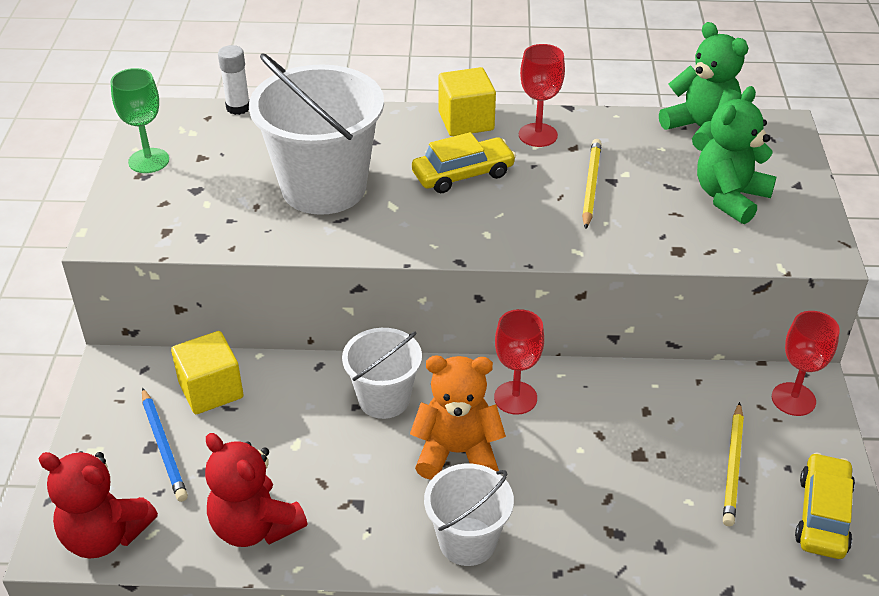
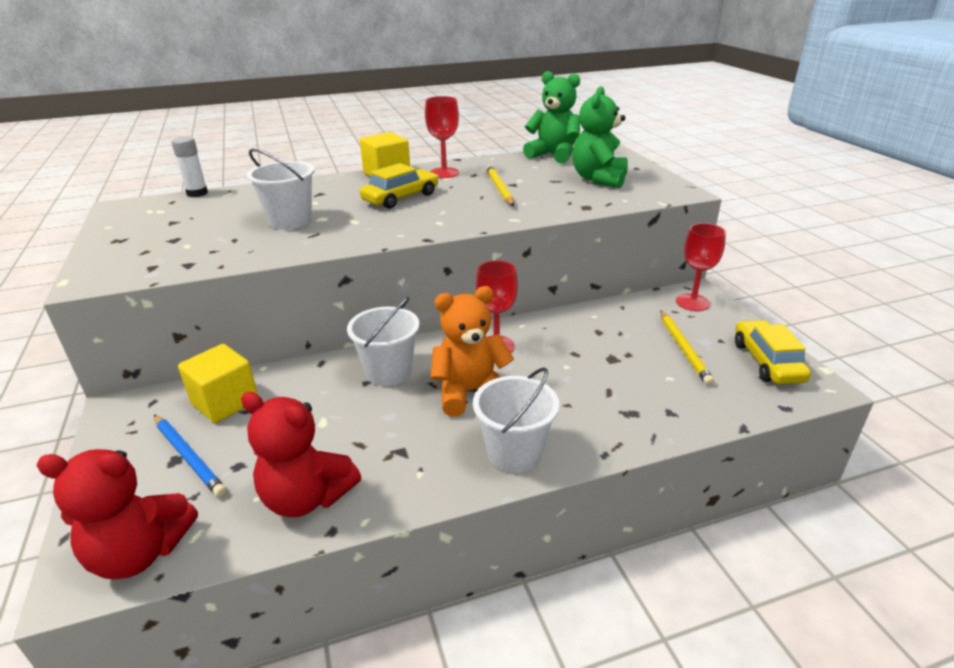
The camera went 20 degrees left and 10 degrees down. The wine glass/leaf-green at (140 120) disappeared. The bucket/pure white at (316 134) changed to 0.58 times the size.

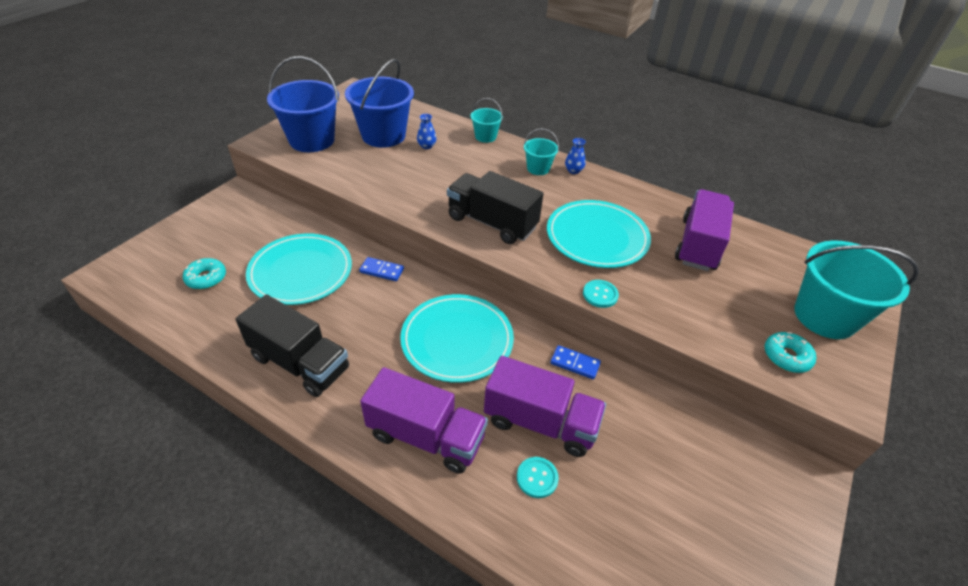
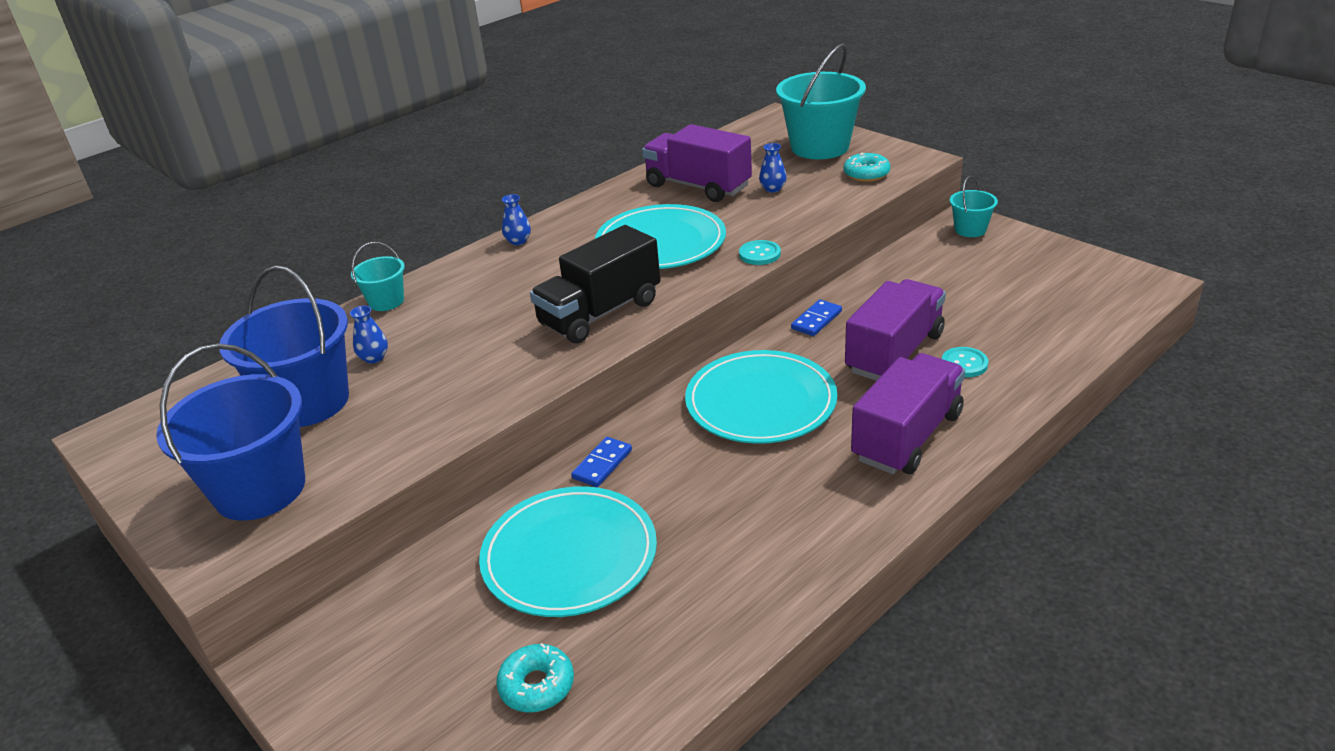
The camera went 70 degrees left and 10 degrees down. The lorry/black at (292 345) disappeared. The bucket/aqua moved from (541 152) to (974 206). The flower vase/royal blue at (773 168) appeared.

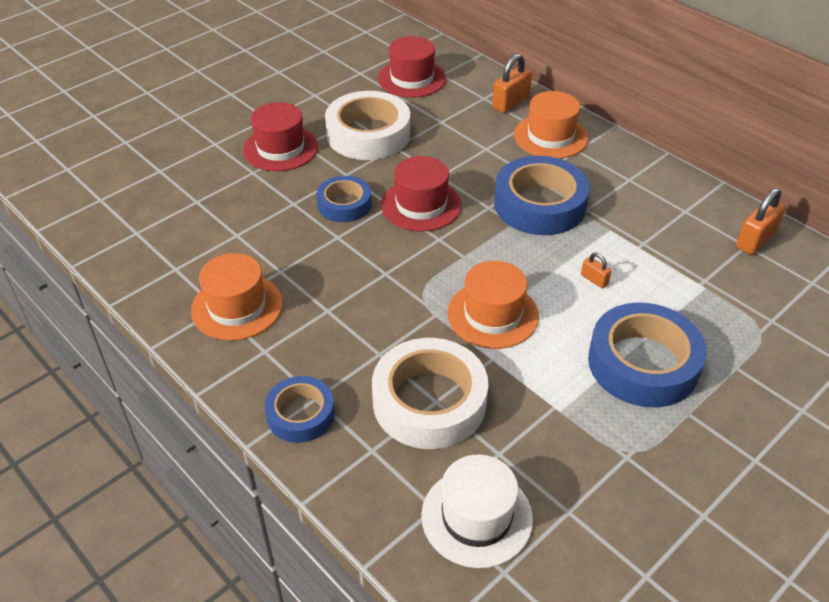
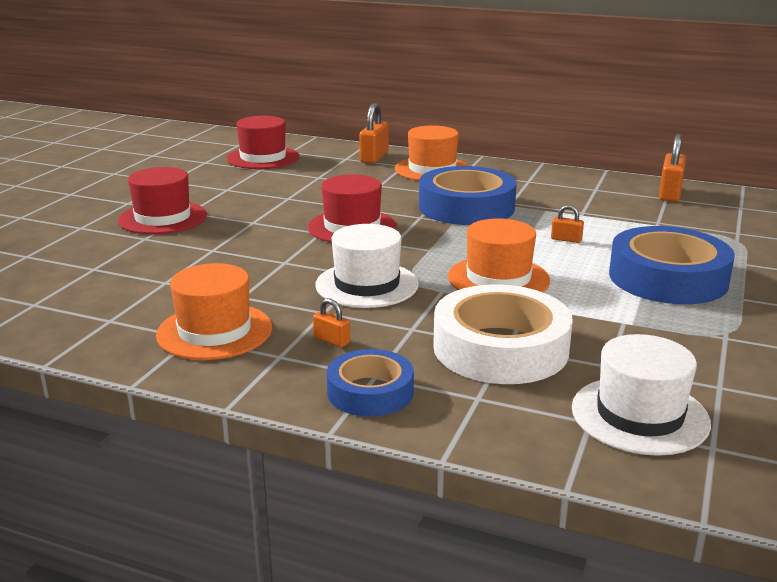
The camera went 25 degrees left and 20 degrees down. The roll of tape/royal blue at (343 199) disappeared. The roll of tape/pure white at (367 125) disappeared. The padlock/bright orange at (331 323) appeared. The tall hat/pure white at (367 266) appeared.

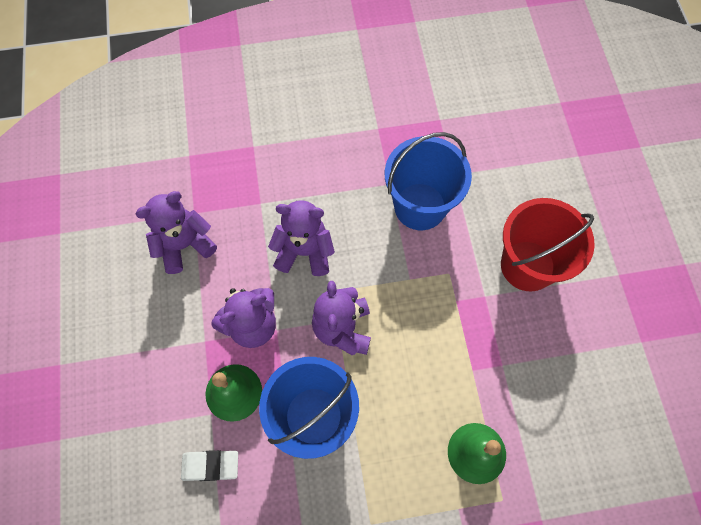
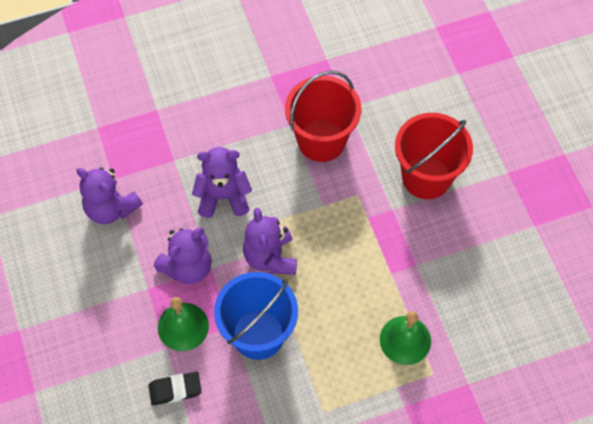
The camera went 10 degrees left and 5 degrees down. The stuffed bear/violet at (176 232) turned 105 degrees counterclockwise. The gum eraser/pure white at (209 465) became the gum eraser/black at (175 389). The bucket/royal blue at (428 181) became the bucket/red at (323 116).

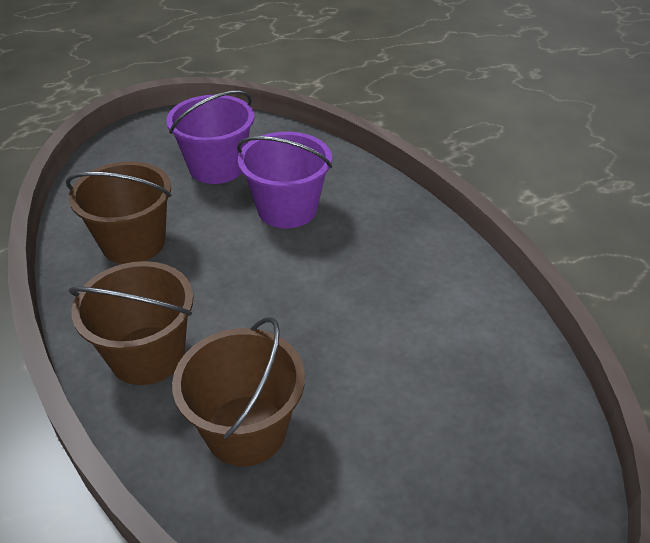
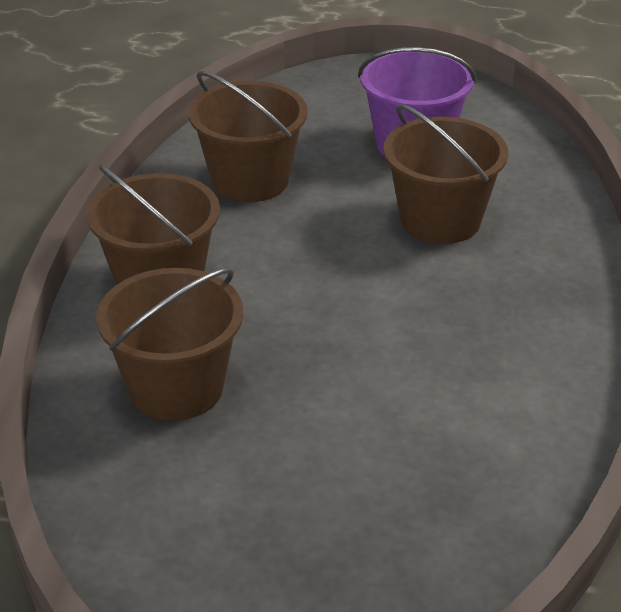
The camera went 40 degrees right and 5 degrees down. The bucket/violet at (284 180) became the bucket/dark brown at (446 174).

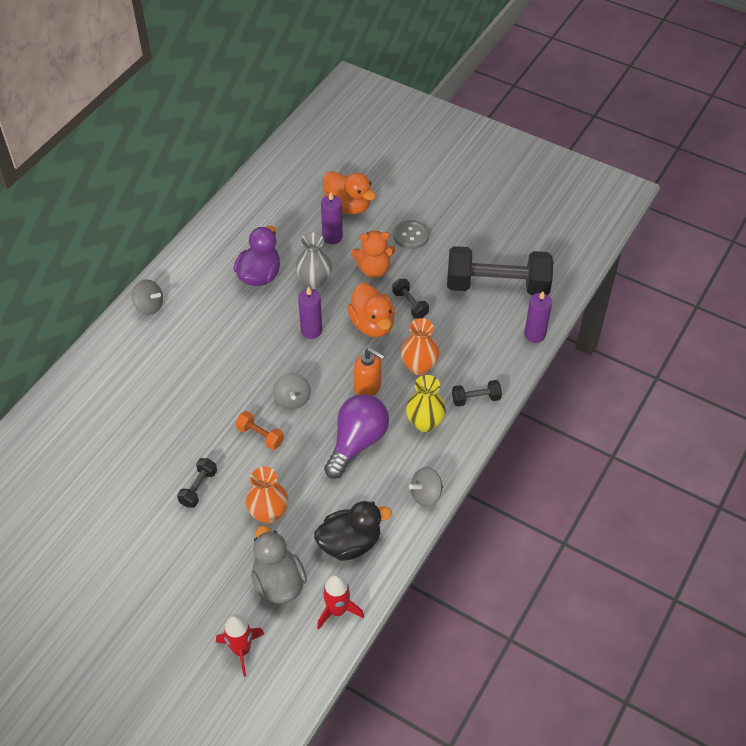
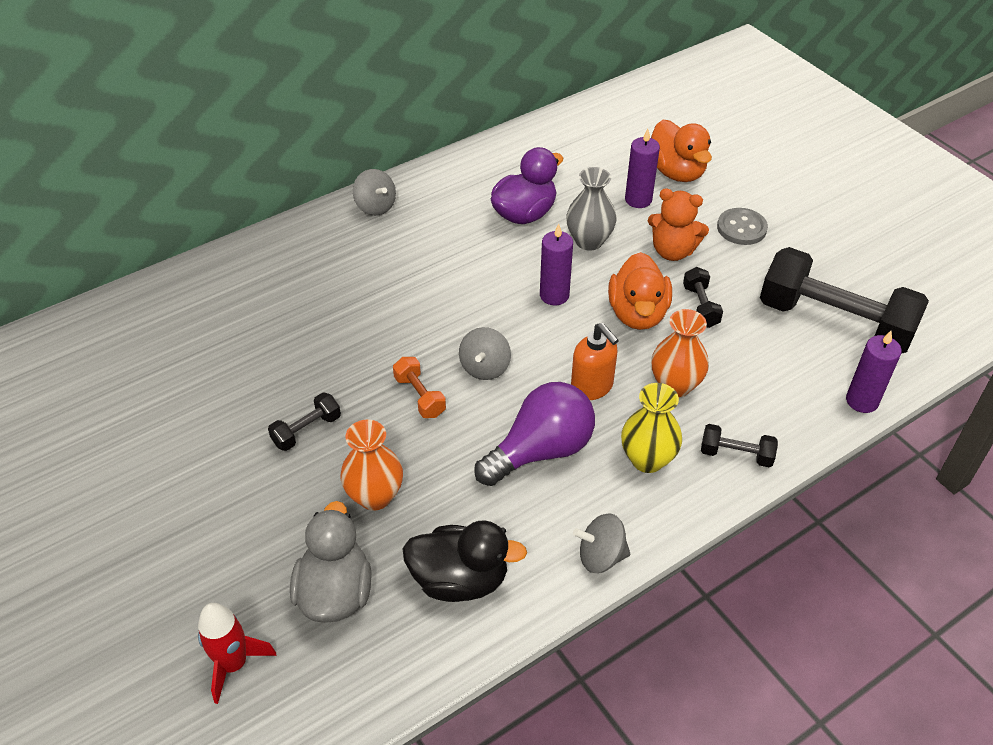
The camera went 25 degrees right and 5 degrees down. The rocket/red at (340 601) disappeared.

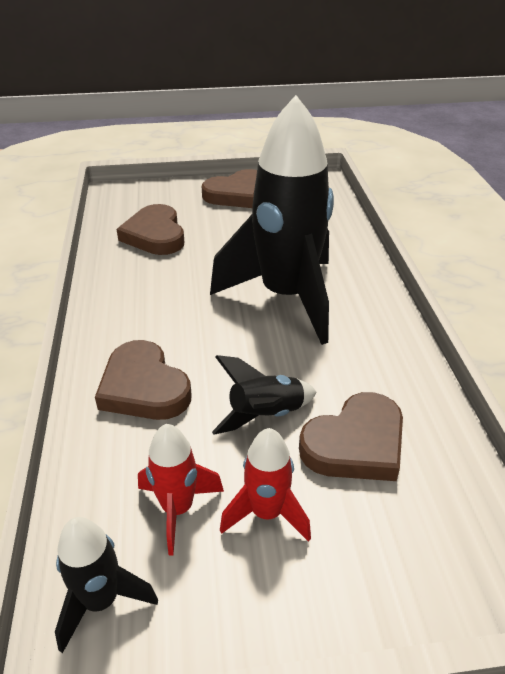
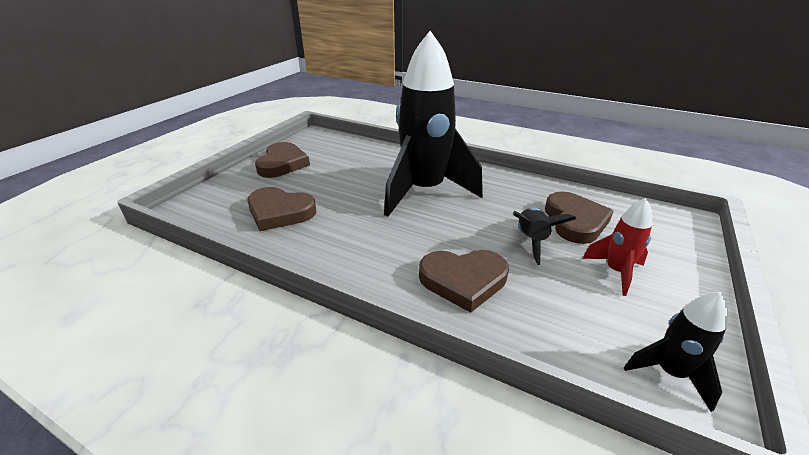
The camera went 55 degrees left and 5 degrees down. The rocket/red at (181 489) disappeared.

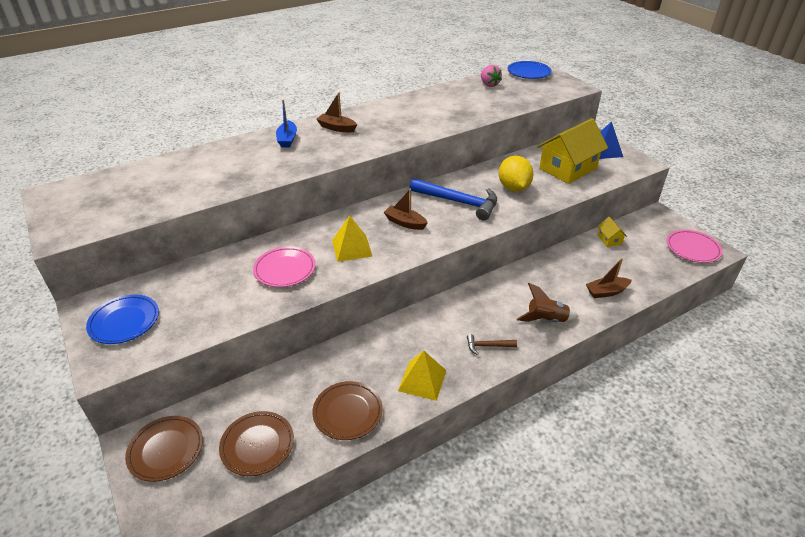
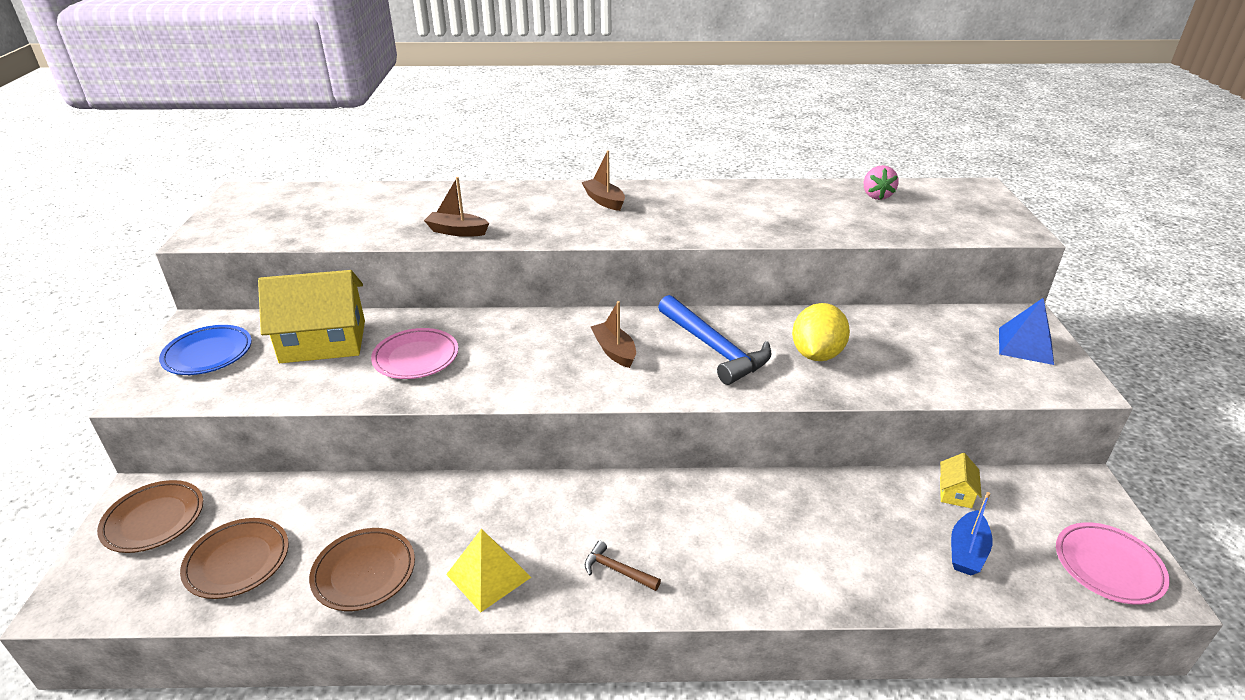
The camera went 30 degrees right and 5 degrees down. The boat/royal blue moved from (286 124) to (972 534). The solid pyramid/golden at (352 238) disappeared. The plate/royal blue at (530 70) disappeared. The rocket/dark brown at (548 302) disappeared. The toy house/golden moved from (572 151) to (311 316). The boat/dark brown moved from (609 278) to (456 207).

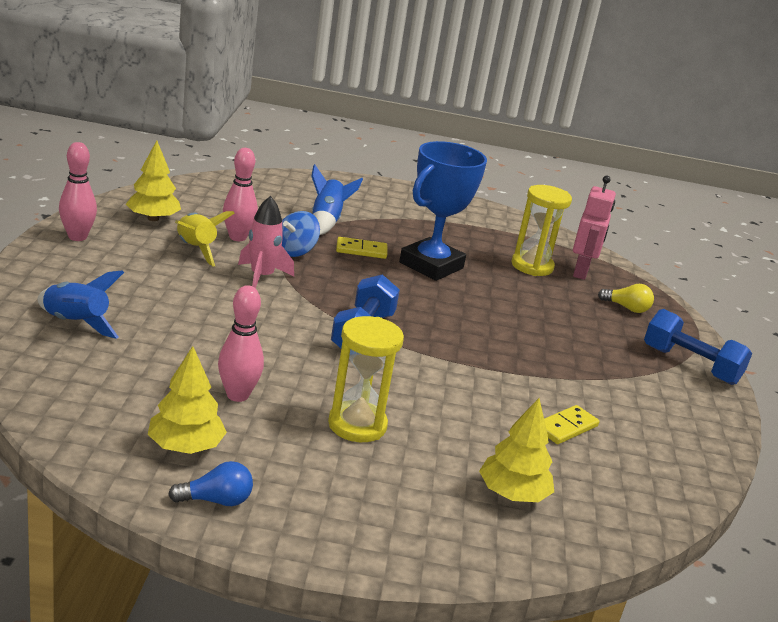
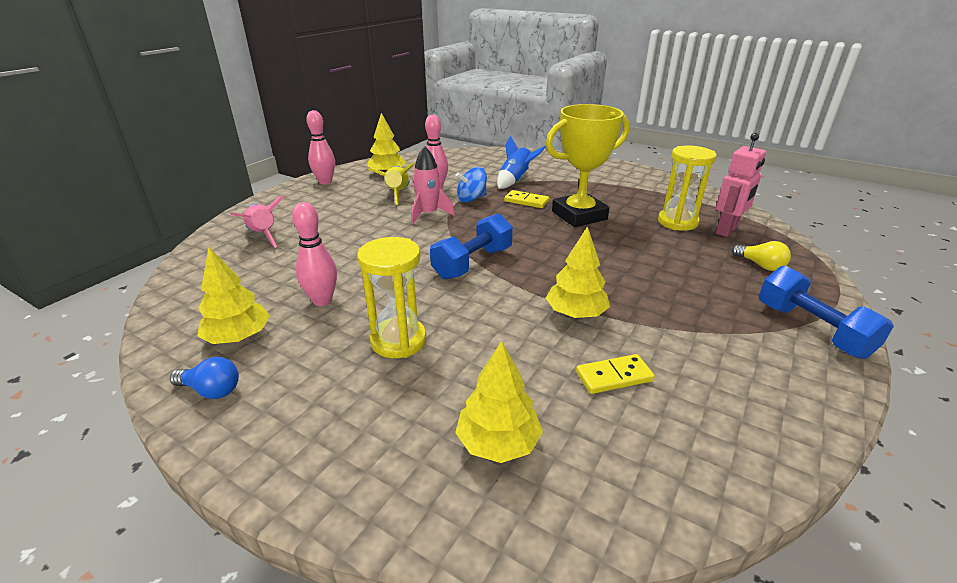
The camera went 30 degrees right and 5 degrees up. The rocket/royal blue at (81 305) became the rocket/rosy at (257 222). The award cup/royal blue at (443 211) became the award cup/golden at (588 165). The fir tree/golden at (578 272) appeared.

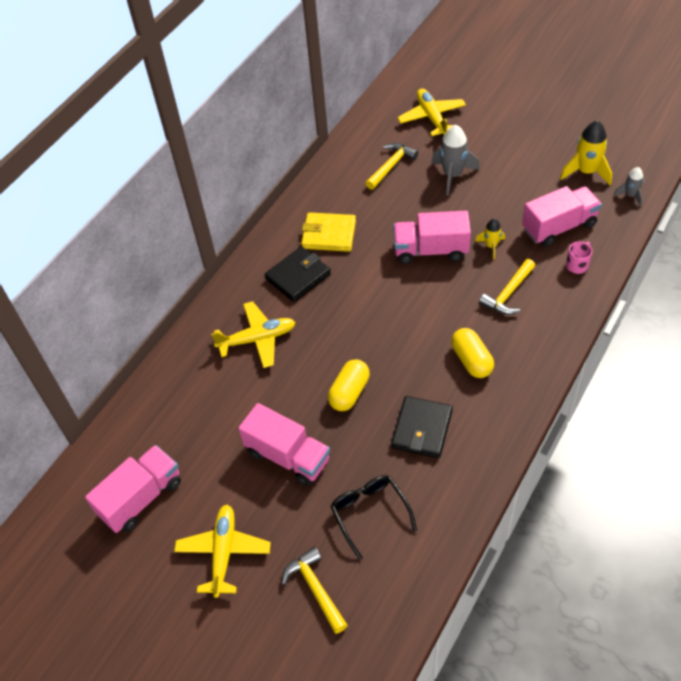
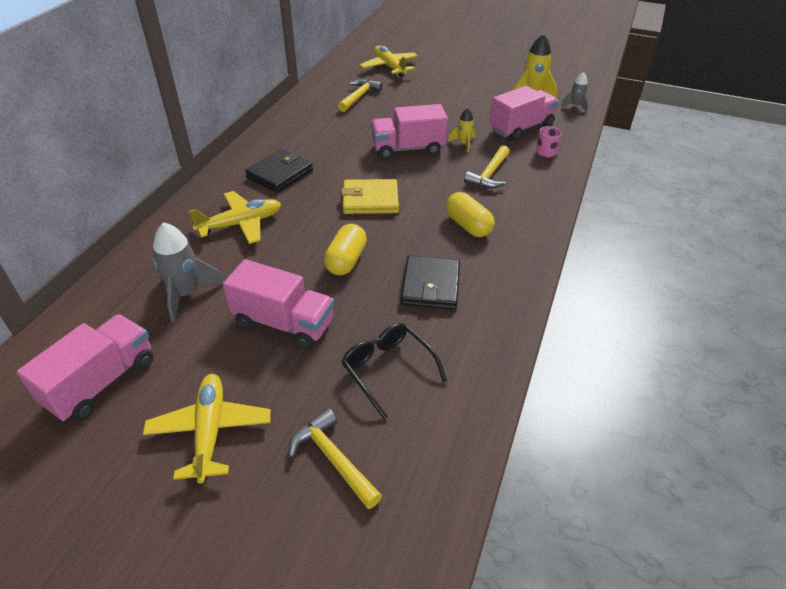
The camera went 15 degrees left and 10 degrees down. The card wallet/golden moved from (328 232) to (370 196). The rocket/ash-grey moved from (455 160) to (188 272).

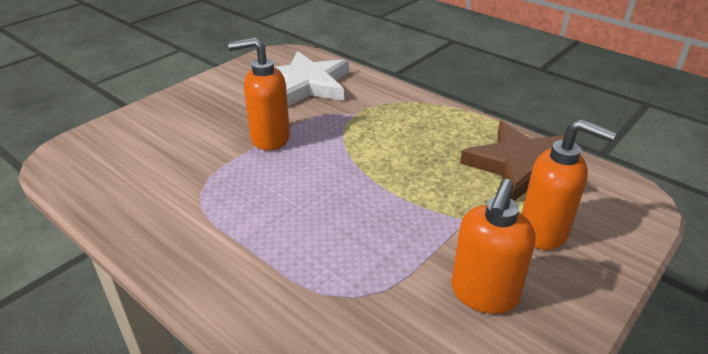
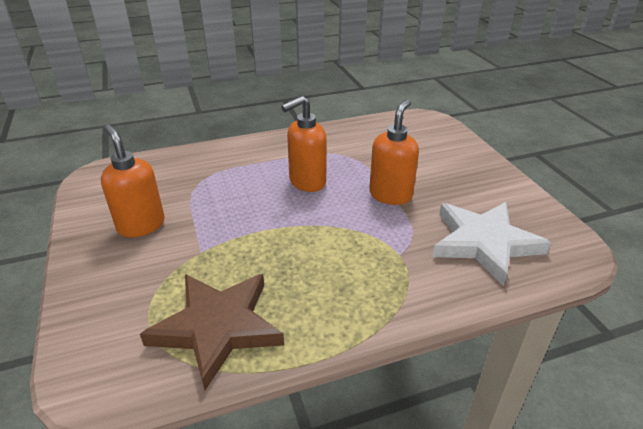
The camera went 120 degrees right and 0 degrees up. The soap dispenser/bright orange moved from (569 184) to (304 144).

